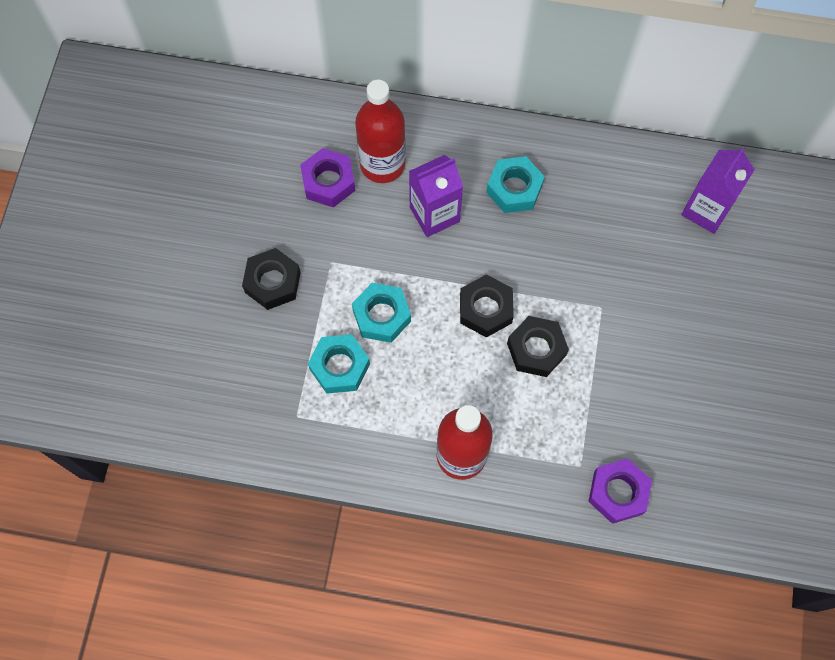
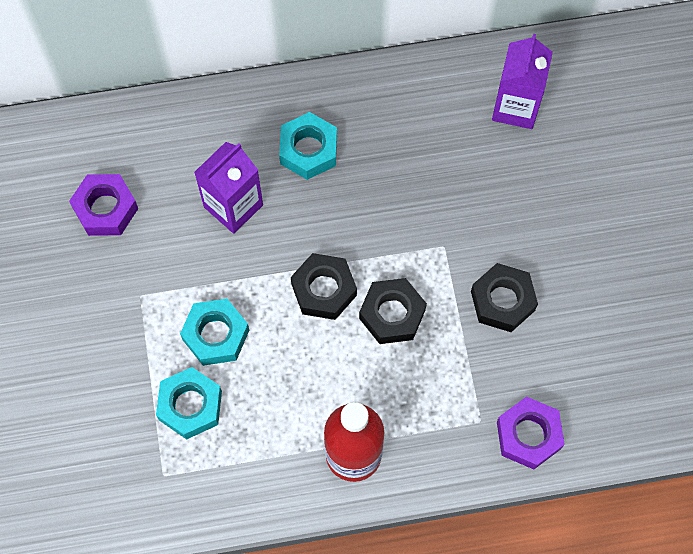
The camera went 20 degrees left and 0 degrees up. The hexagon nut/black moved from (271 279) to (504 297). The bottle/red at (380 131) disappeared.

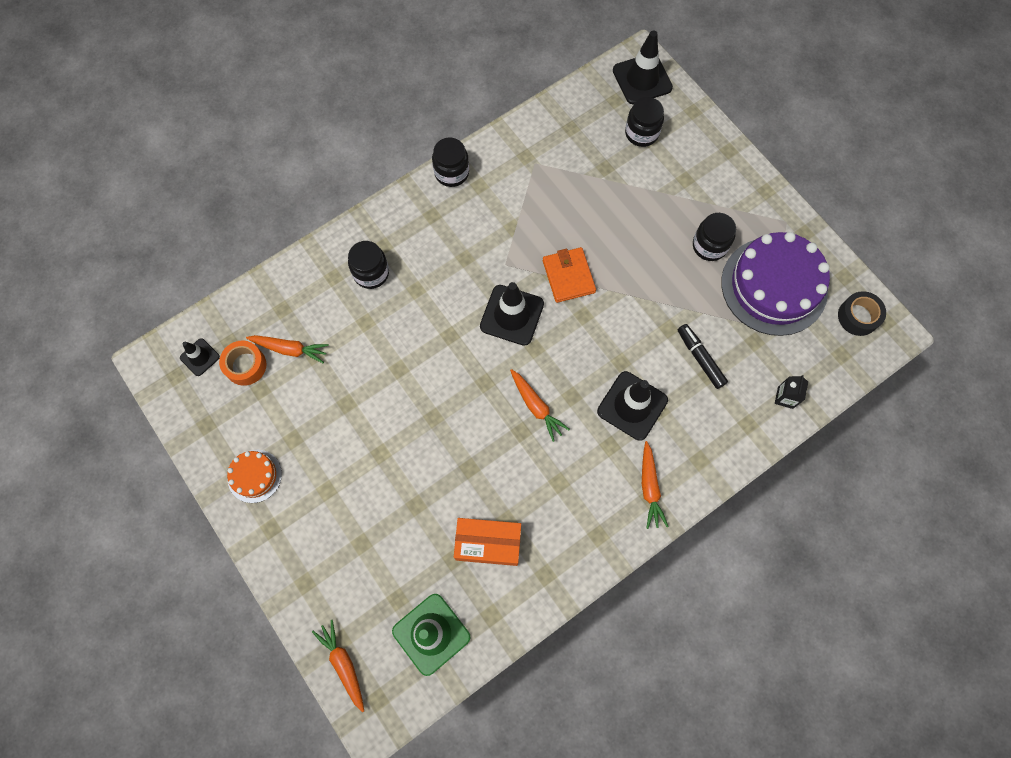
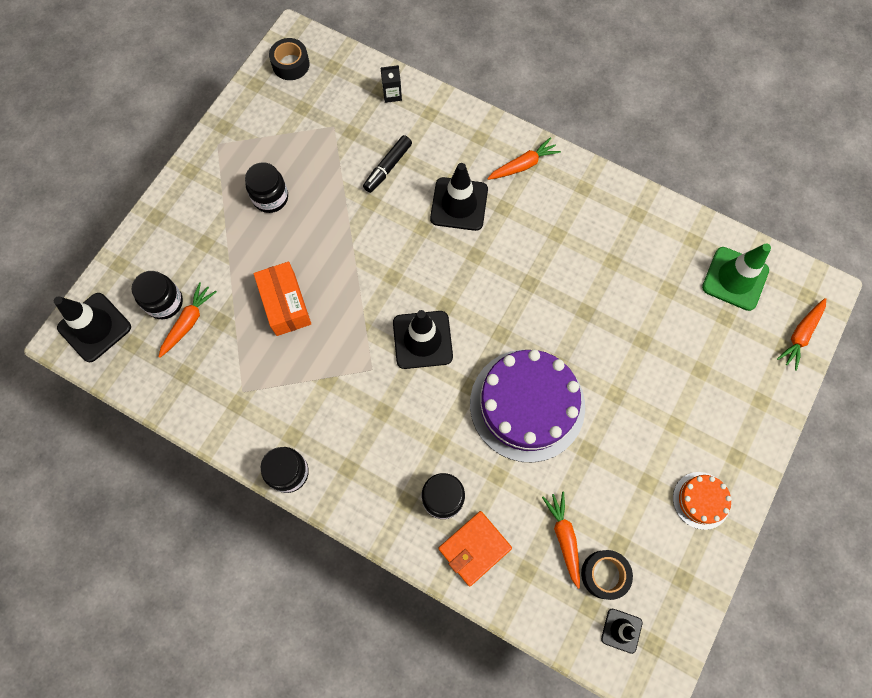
The camera went 115 degrees left and 0 degrees up. The roll of tape/bright orange at (242 363) became the roll of tape/black at (607 575). The package/bright orange moved from (487 542) to (282 299). The carrot/bright orange moved from (540 405) to (188 320). The card wallet/bright orange moved from (569 275) to (475 548). The cake/violet moved from (775 284) to (527 406).

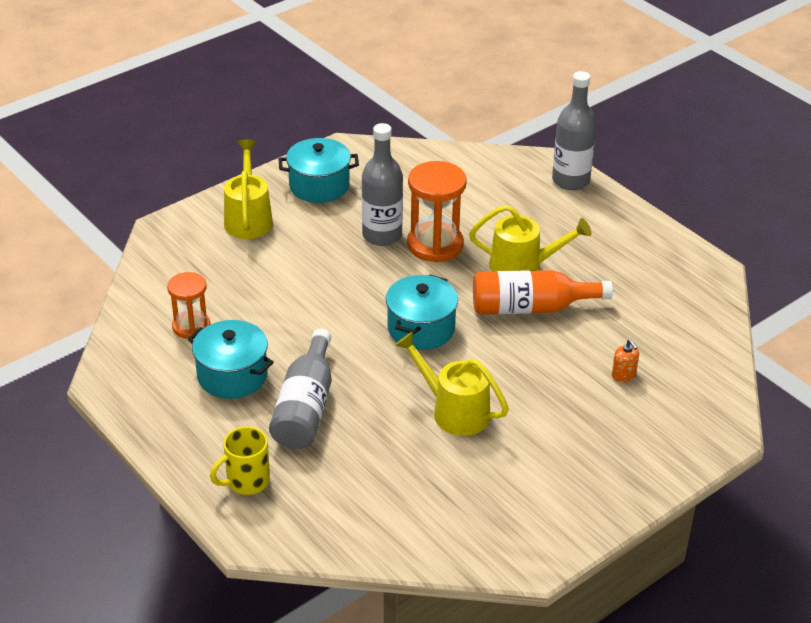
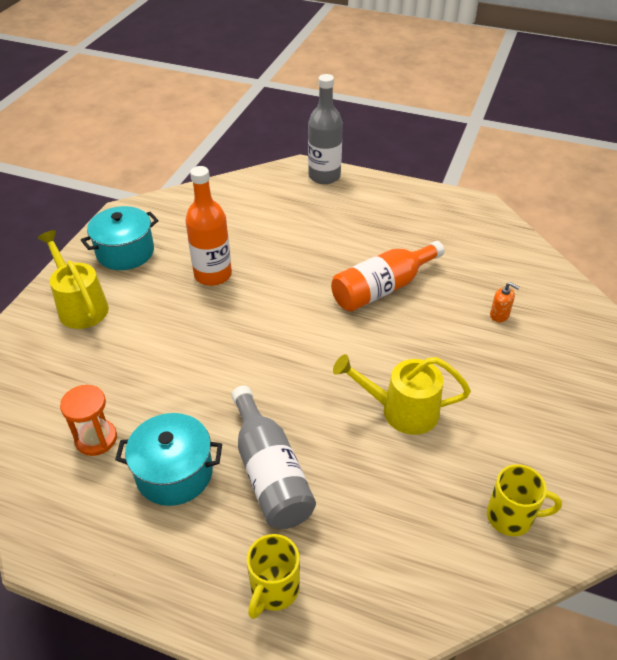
The camera went 30 degrees left and 5 degrees up. The bottle/ash-grey at (382 184) became the bottle/bright orange at (208 226). The stockpot/aqua at (422 312) disappeared. The sandglass/bright orange at (437 211) disappeared. The sprinkling can/golden at (530 238) disappeared. The coffee mug/golden at (524 500) appeared.

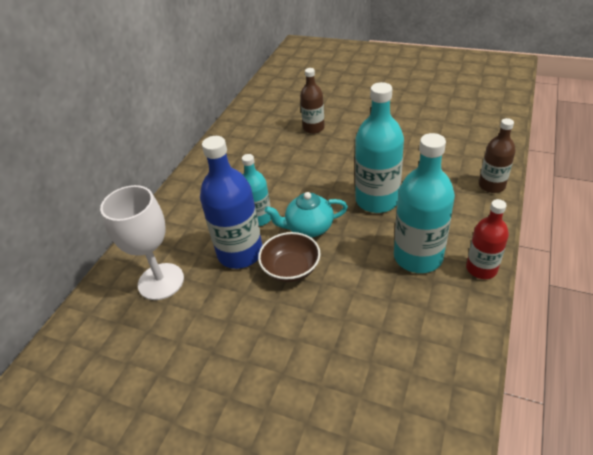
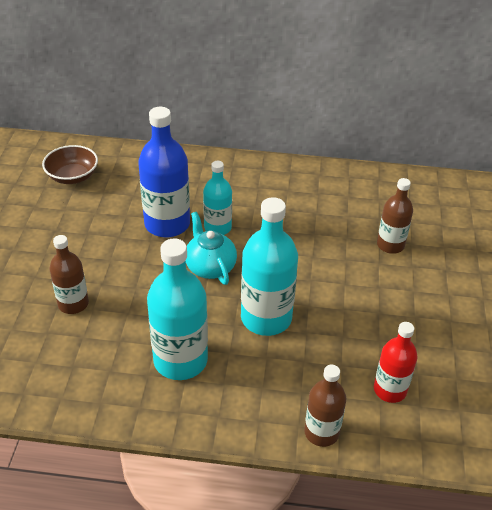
The camera went 70 degrees right and 0 degrees up. The wine glass/pure white at (142 242) disappeared. The serving bowl/dark brown moved from (289 257) to (70 164). The bottle/red moved from (487 239) to (395 362). The bottle/dark brown at (69 274) appeared.

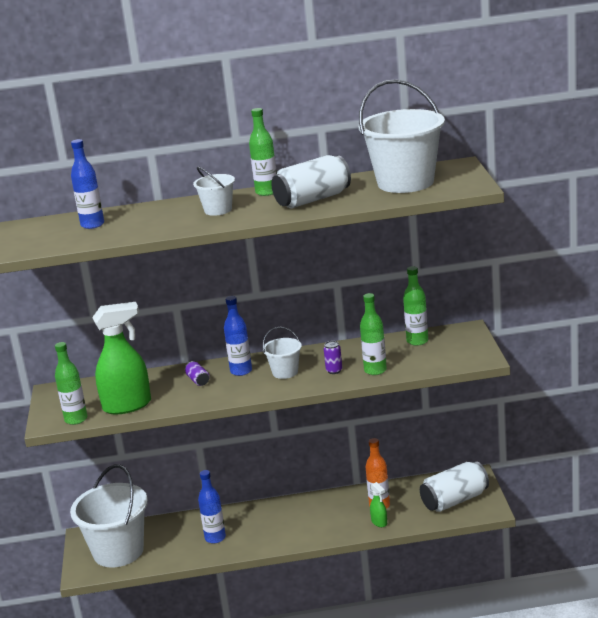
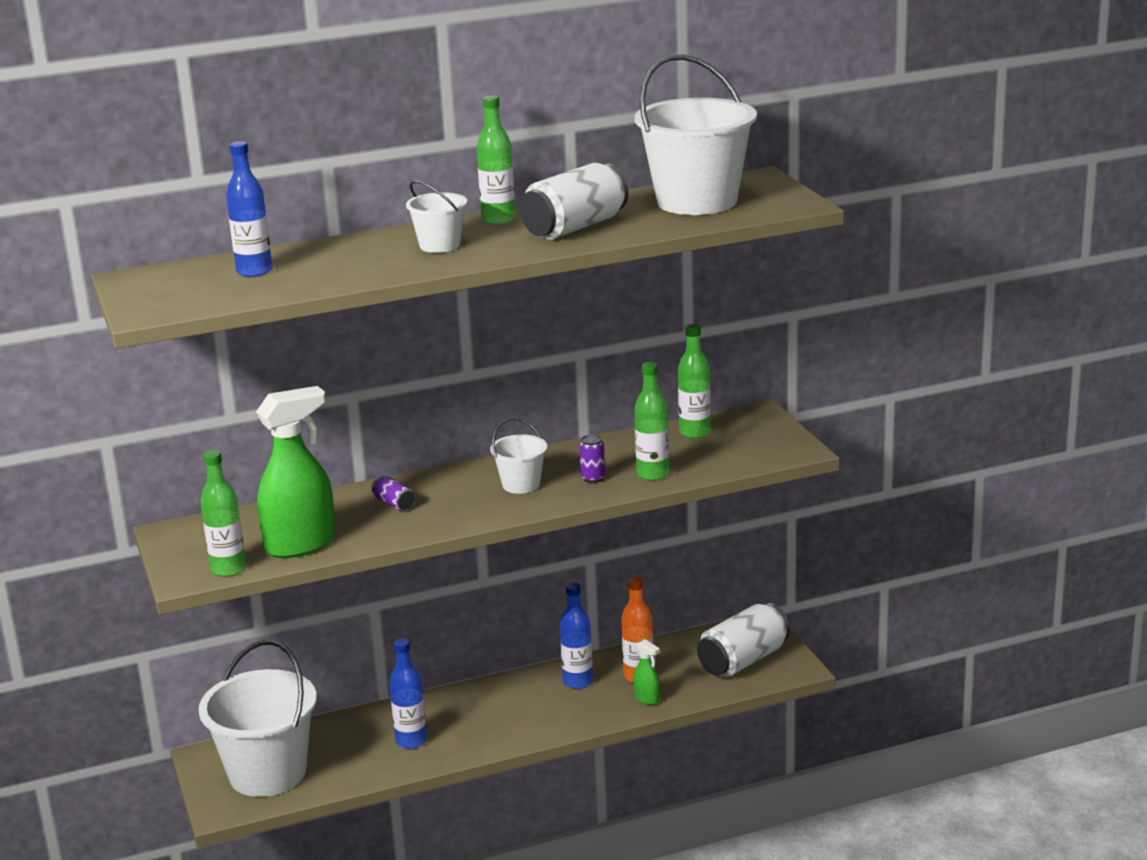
The camera went 15 degrees left and 0 degrees up. The bottle/royal blue moved from (238 336) to (576 635).

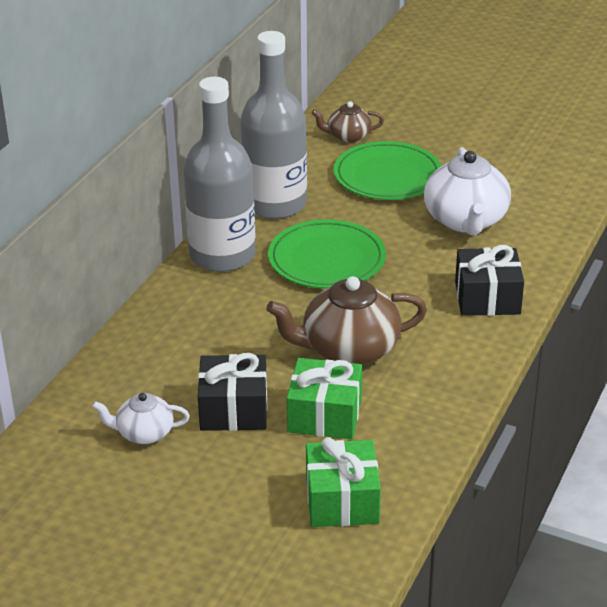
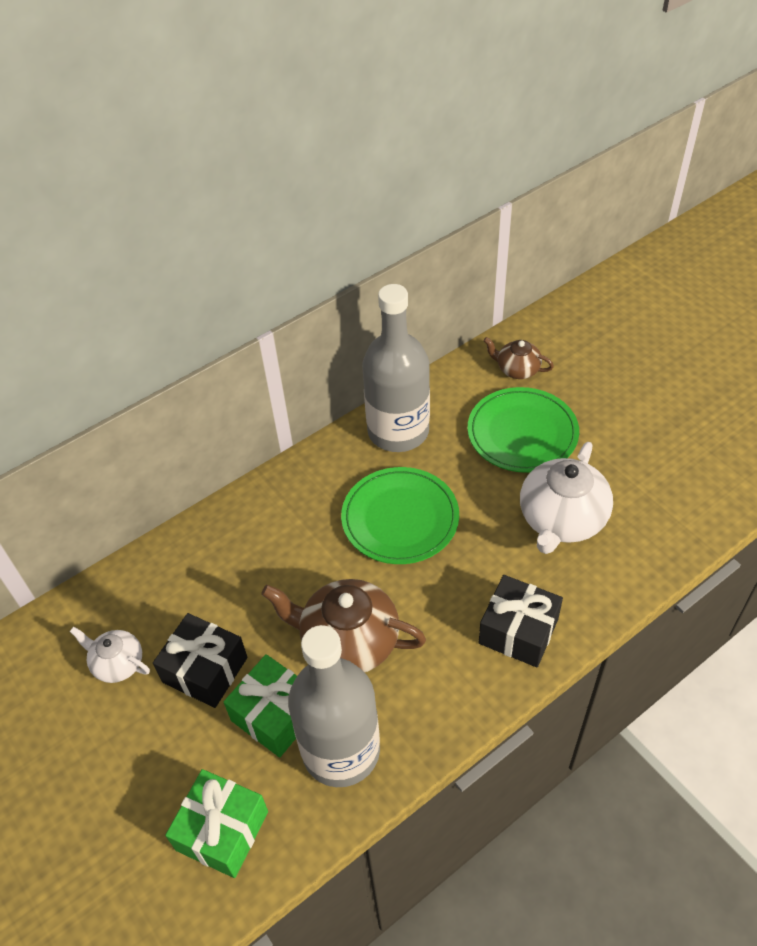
The camera went 30 degrees right and 15 degrees up. The bottle/ash-grey moved from (220 174) to (334 706).

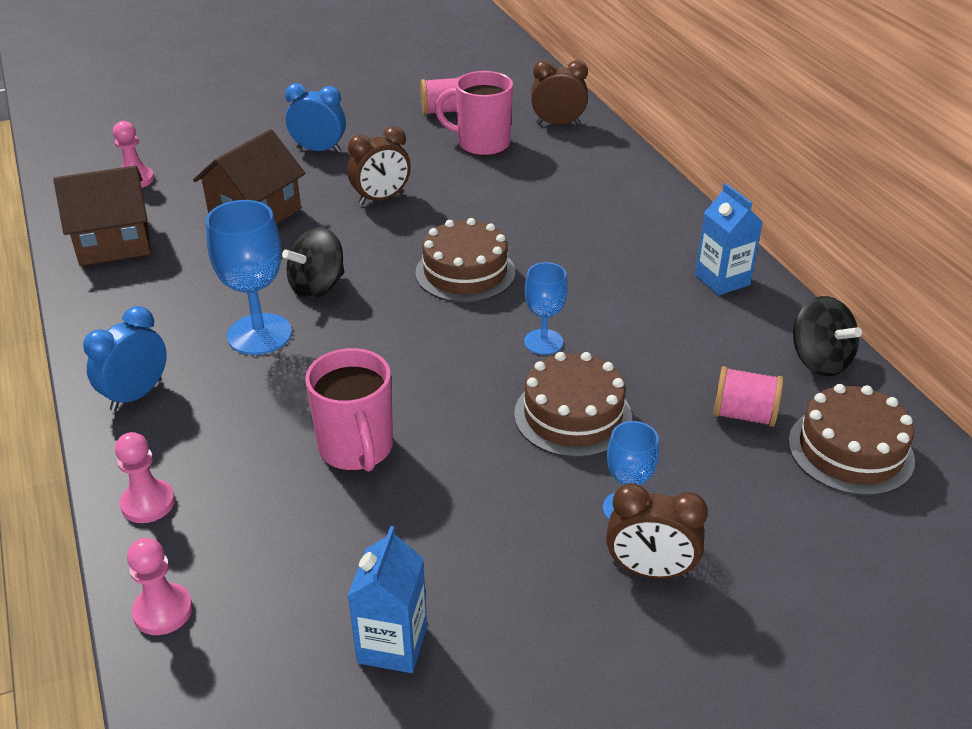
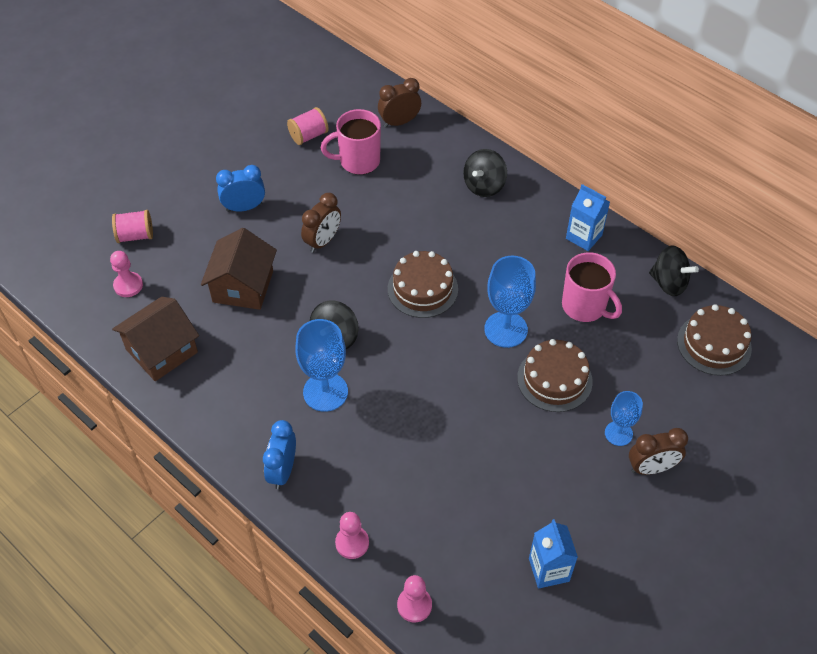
The camera went 25 degrees left and 15 degrees up. The coffee mug/rosy moved from (349 410) to (592 287). The wine glass/royal blue at (546 308) changed to 1.65 times the size. The bobbin/rosy moved from (748 396) to (132 226). The whirligig/black at (485 173) appeared.

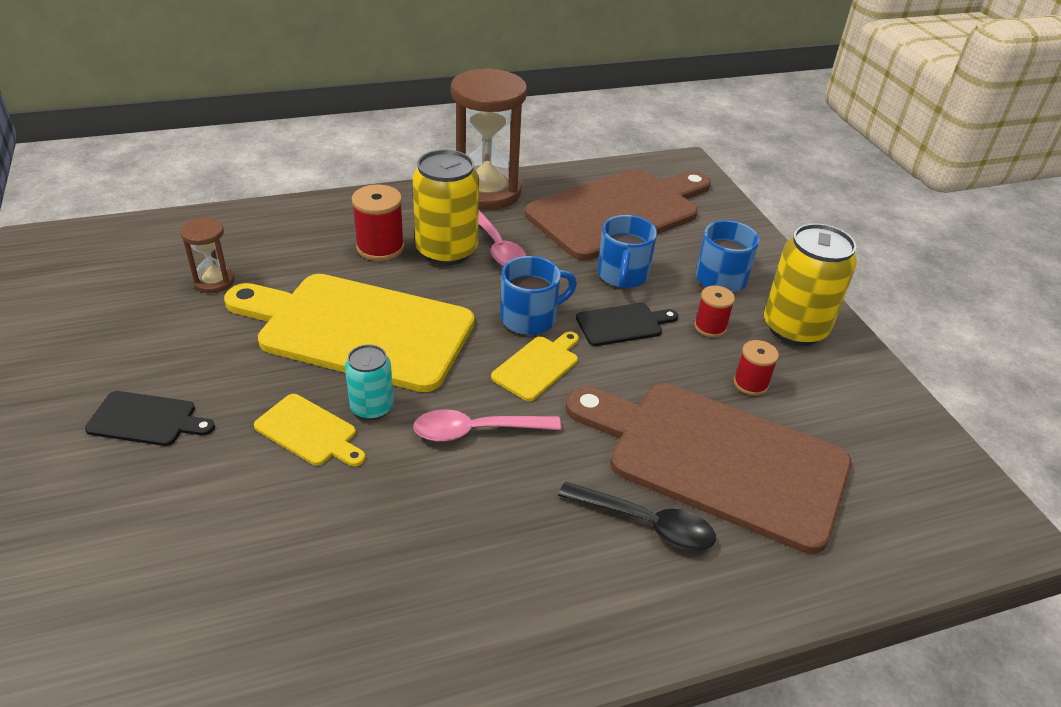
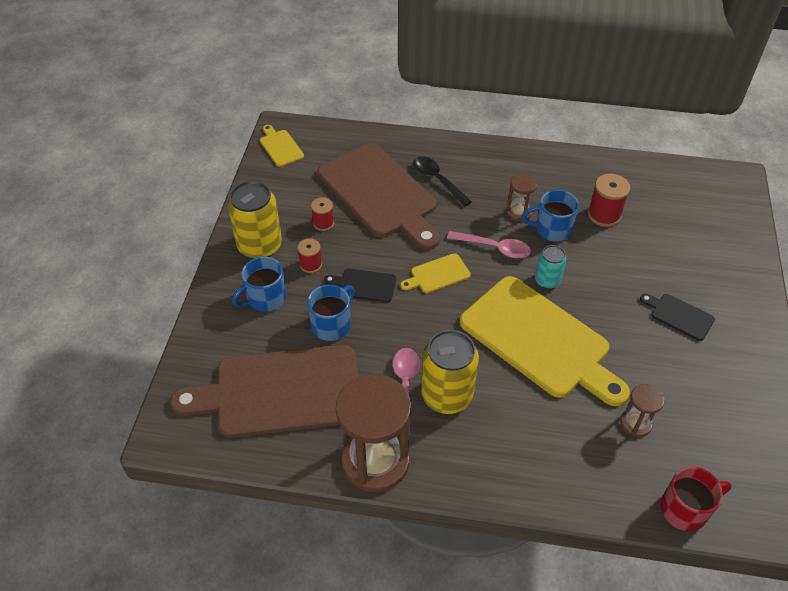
The camera went 150 degrees left and 10 degrees up. The chopping board/golden moved from (309 430) to (282 146). The bobbin/red moved from (377 222) to (609 200). The coffee mug/royal blue moved from (538 295) to (550 216). The sandglass/dark brown at (521 197) appeared. The coffee mug/red at (695 498) appeared.

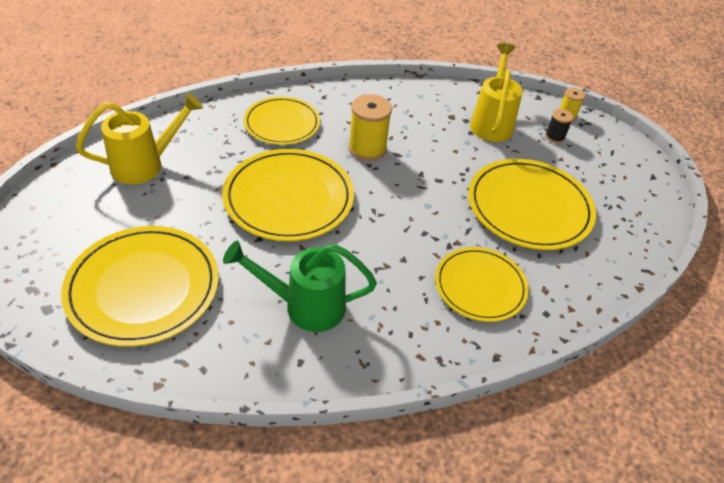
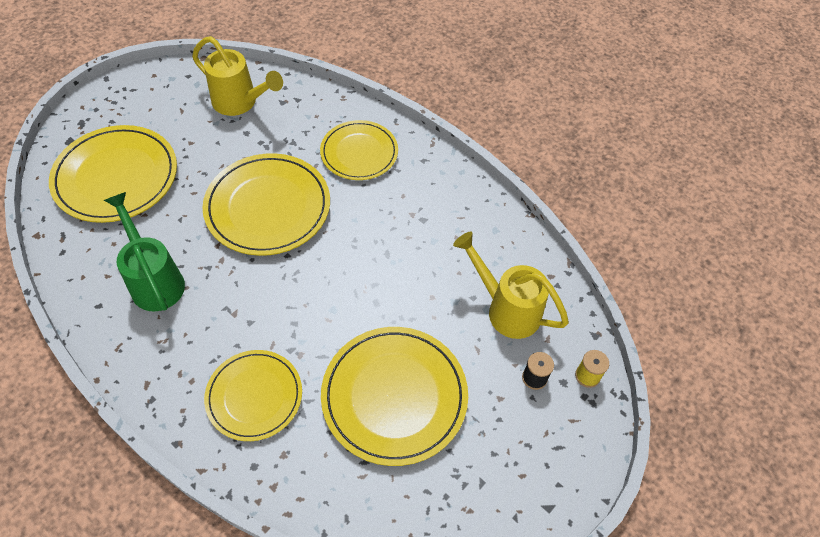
The camera went 60 degrees right and 10 degrees up. The bobbin/golden at (370 127) disappeared. The sprinkling can/golden at (496 92) turned 120 degrees counterclockwise.

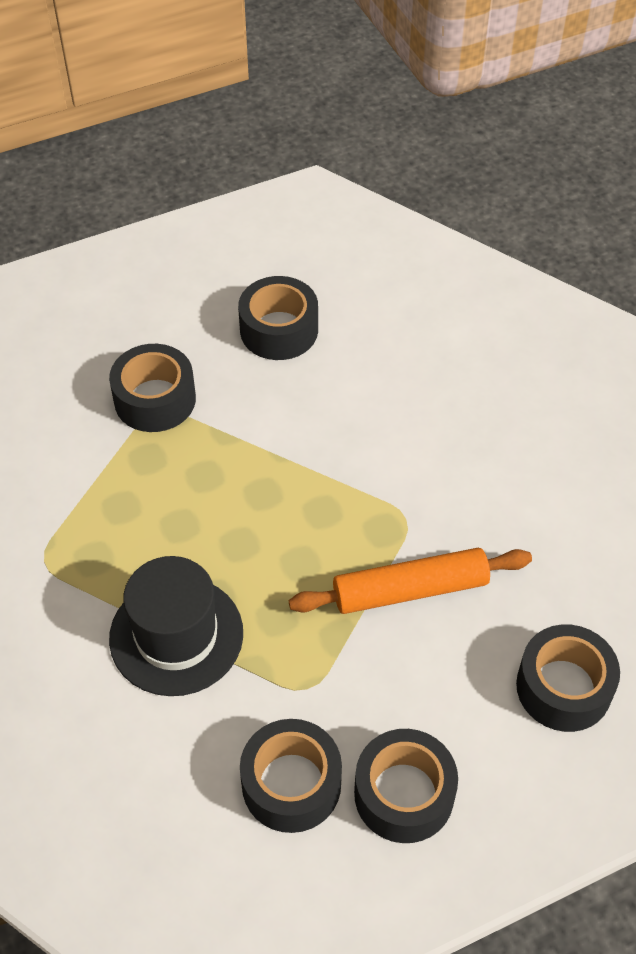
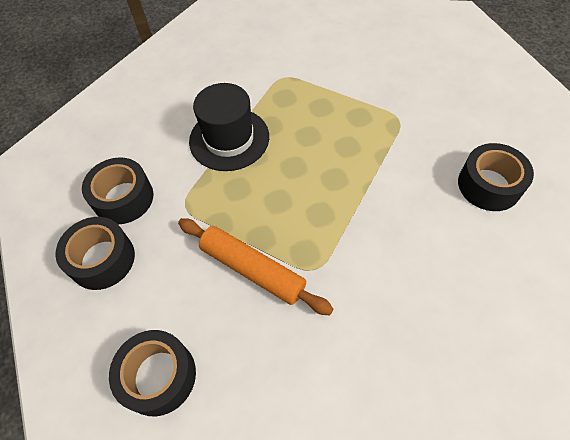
The camera went 95 degrees right and 5 degrees up. The roll of tape/black at (152 388) disappeared. The pastry roller/bright orange at (410 581) turned 45 degrees counterclockwise.

